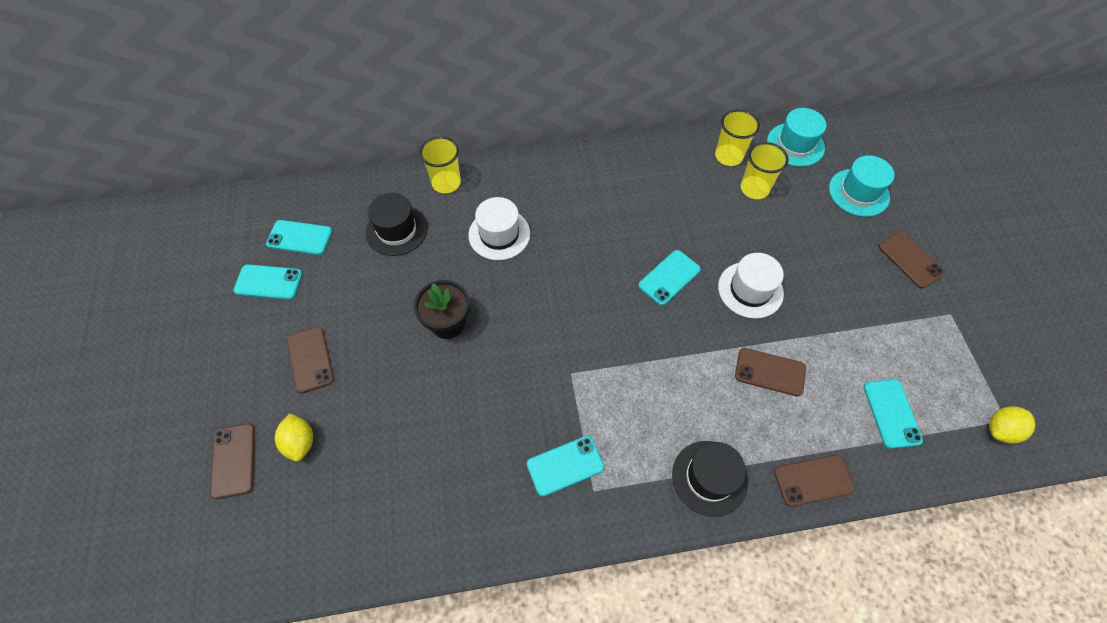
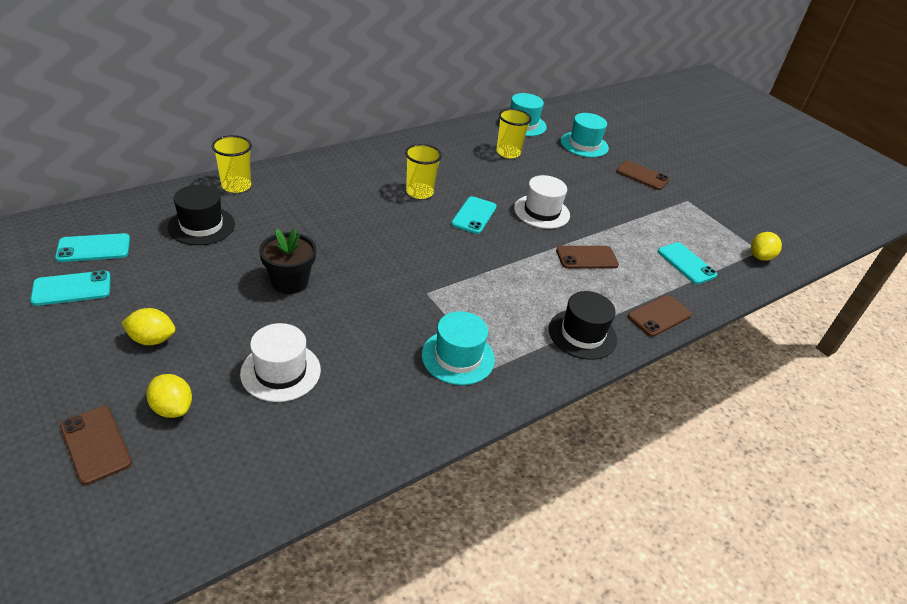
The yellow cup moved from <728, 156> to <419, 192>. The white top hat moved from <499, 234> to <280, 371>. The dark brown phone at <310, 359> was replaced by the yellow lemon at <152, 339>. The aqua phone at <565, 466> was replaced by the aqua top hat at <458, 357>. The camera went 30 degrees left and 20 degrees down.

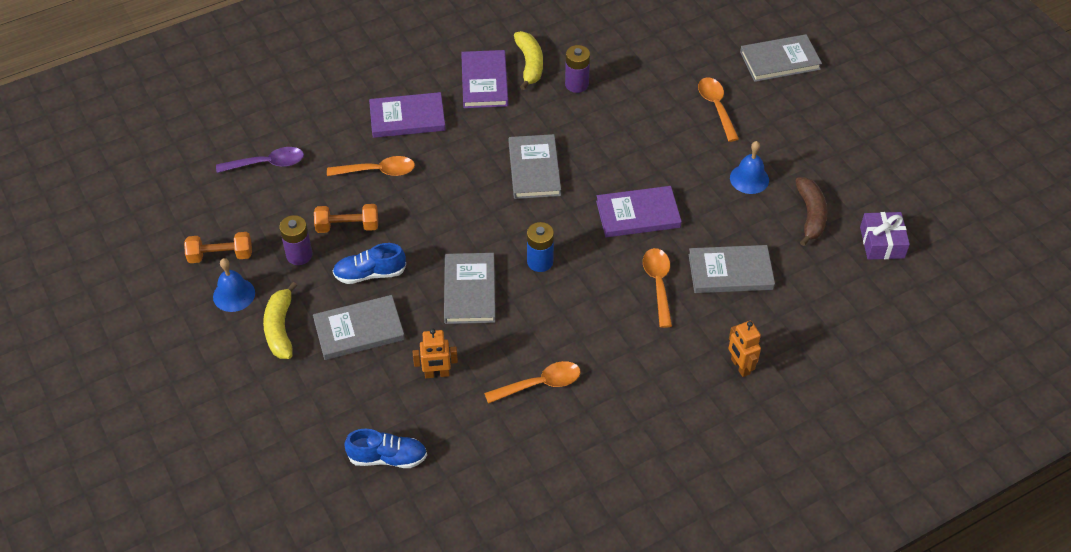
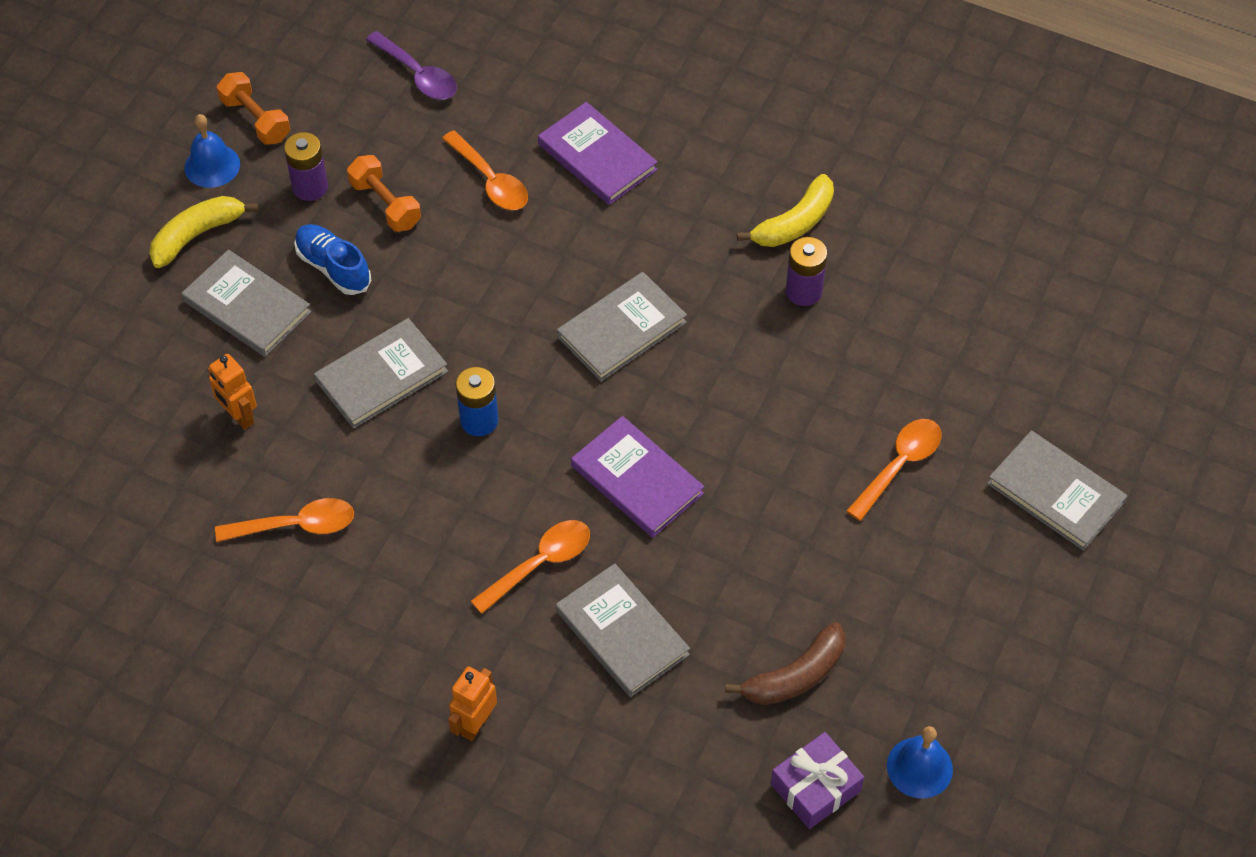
The violet hardback at <484, 82> disappeared. The royal blue school bell moved from <749, 179> to <919, 767>. The bright orange tablespoon at <540, 384> turned 45 degrees counterclockwise. The royal blue lace-up shoe at <387, 457> disappeared. The camera went 55 degrees right and 5 degrees up.

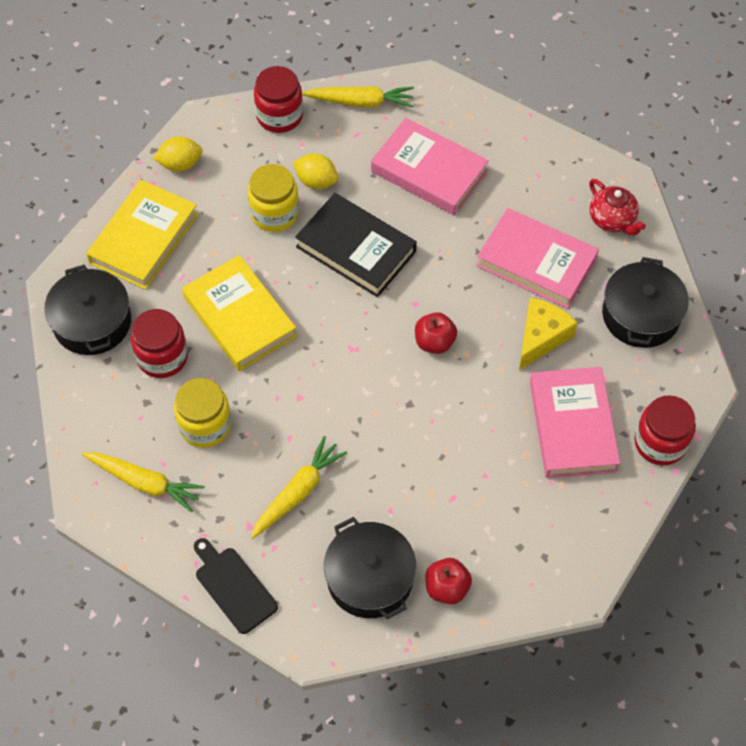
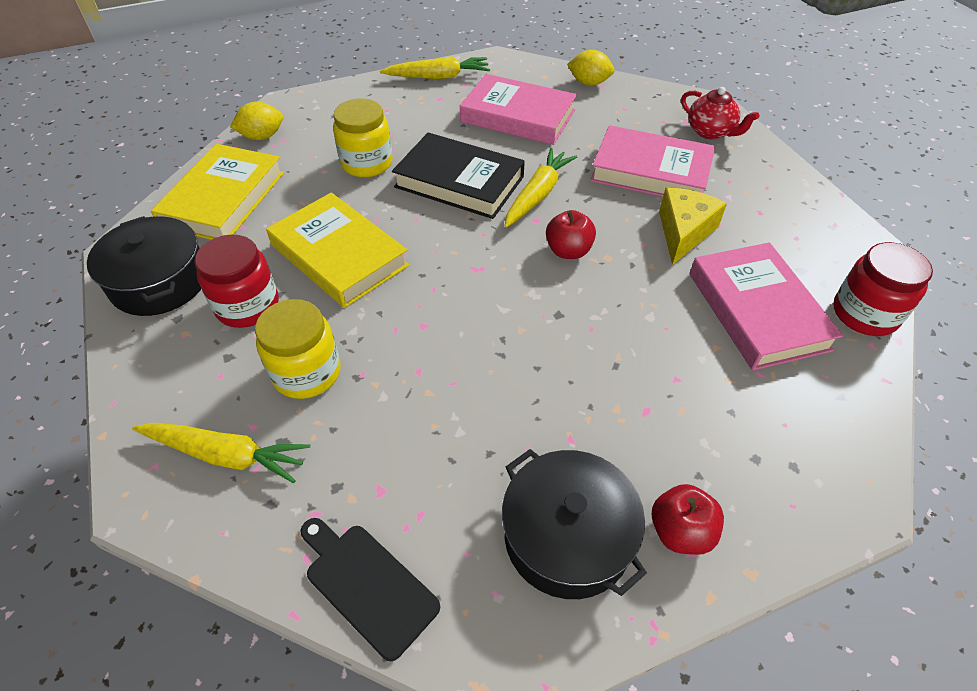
The red preserve jar at <279, 116> disappeared. The yellow lemon moved from <316, 181> to <589, 83>. The black stockpot at <640, 315> disappeared. The yellow root vegetable moved from <297, 492> to <538, 195>. The camera went 10 degrees left and 10 degrees down.

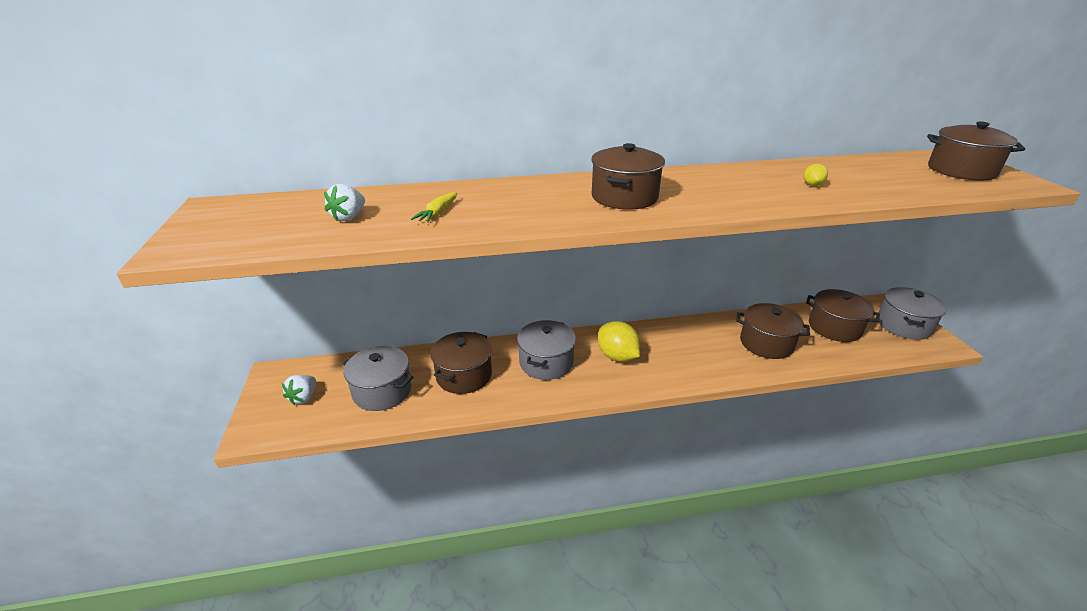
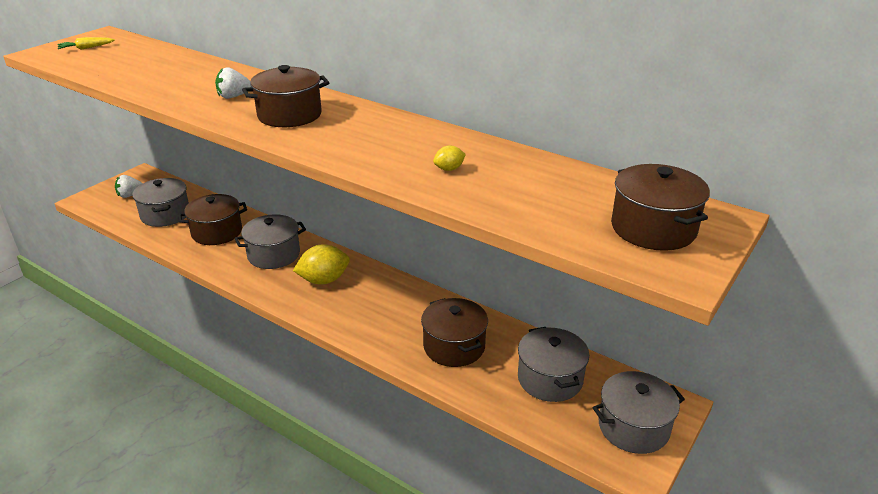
The white strawberry moved from <349, 217> to <234, 96>. The yellow root vegetable moved from <437, 213> to <86, 48>. The dark brown stockpot at <834, 327> became the gray stockpot at <550, 379>. The yellow lemon at <617, 356> turned 60 degrees clockwise. The camera went 45 degrees right and 0 degrees up.

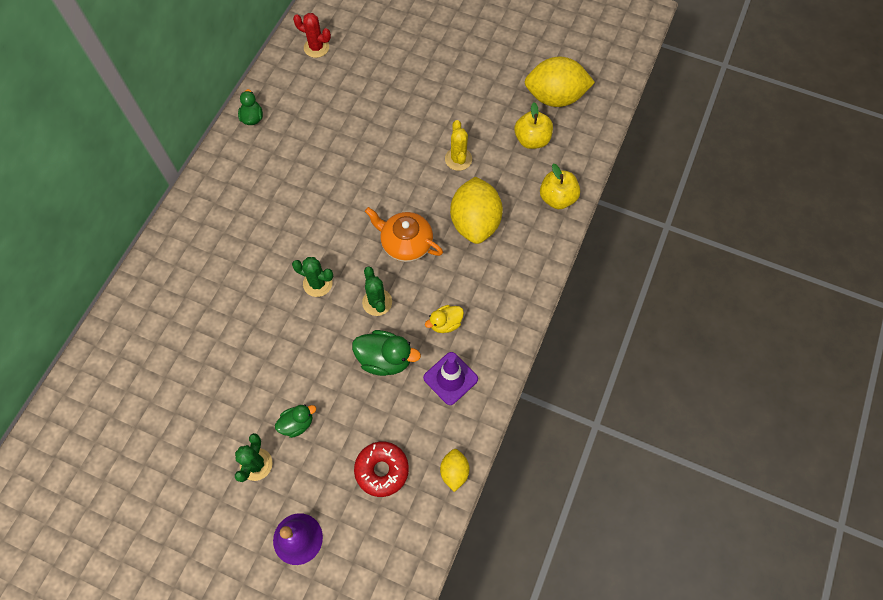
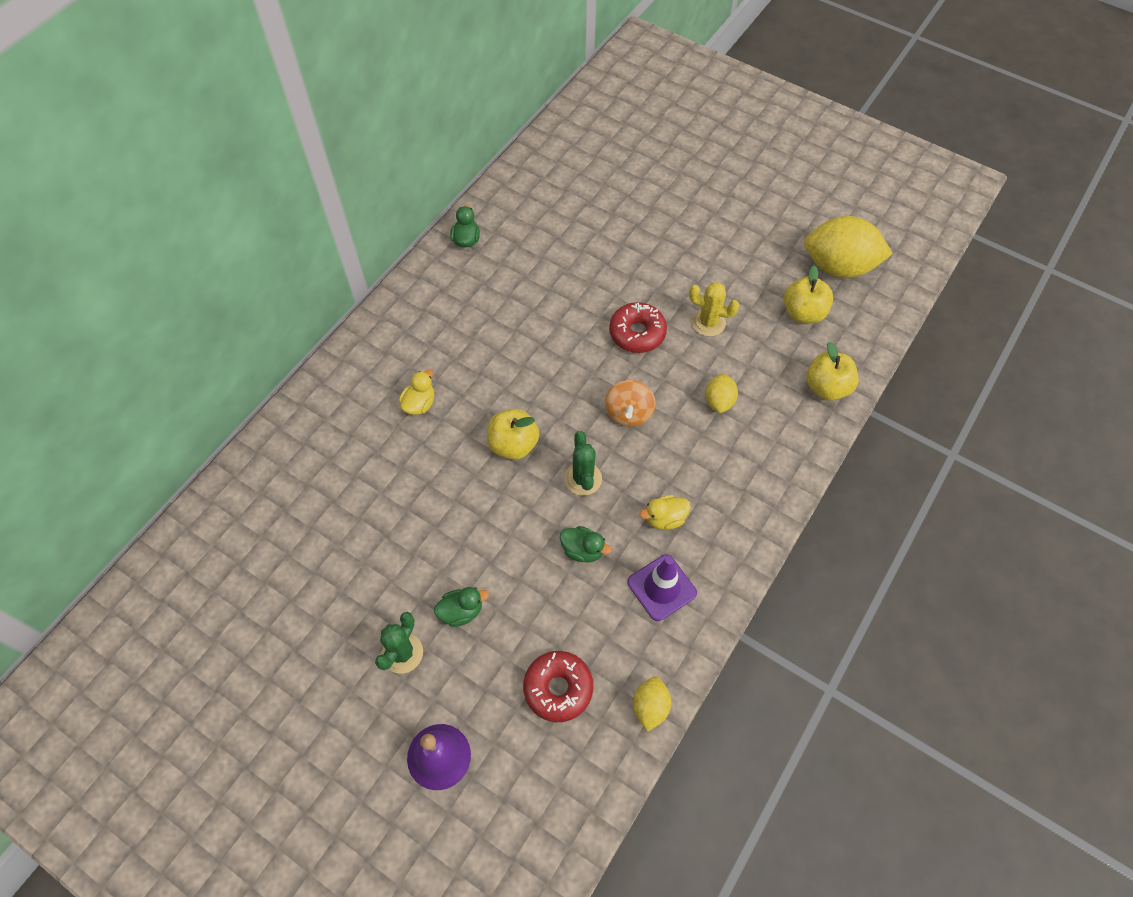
The red saguaro cactus at <316, 47> disappeared. The yellow saguaro cactus at <458, 159> turned 75 degrees counterclockwise. The yellow lemon at <475, 222> changed to 0.50 times the size. The bright orange china teapot at <405, 243> was replaced by the bright orange spinning top at <629, 413>. The leaf-green saguaro cactus at <317, 283> was replaced by the yellow apple fruit at <513, 444>. The leaf-green toy duck at <385, 359> changed to 0.62 times the size. The red glazed donut at <637, 333> appeared. The yellow toy duck at <419, 404> appeared. The camera went 10 degrees right and 5 degrees down.

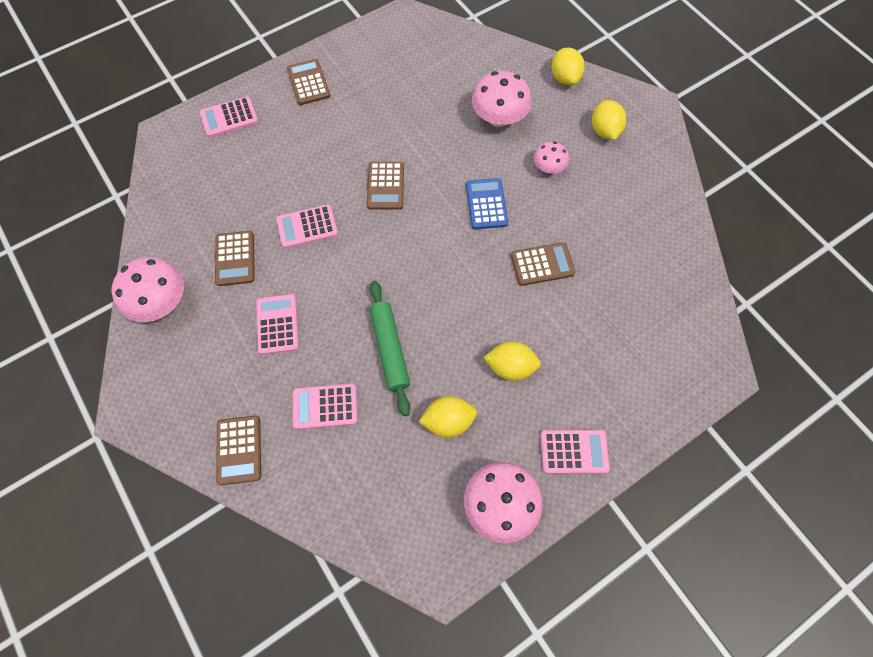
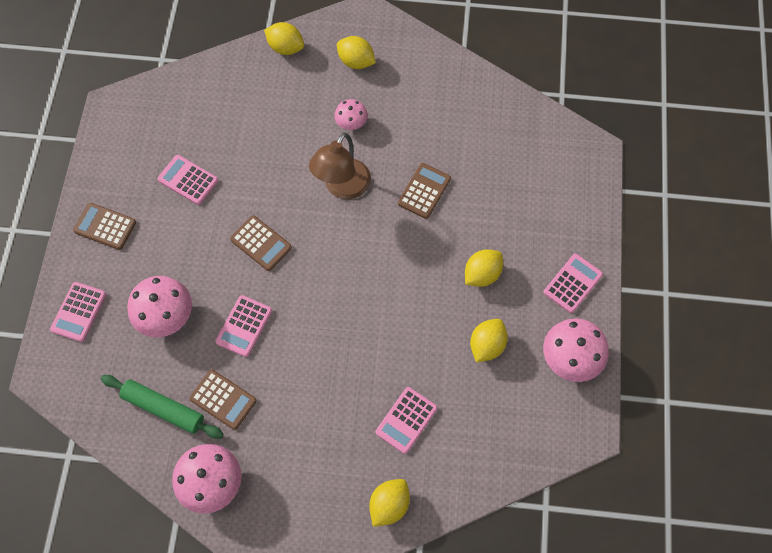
The rose-pink mushroom moved from <499, 118> to <165, 316>. The royal blue calculator at <486, 204> was replaced by the dark brown reading lamp at <342, 187>. The leaf-green dough roller moved from <390, 349> to <164, 408>. The rose-pink calculator moved from <277, 324> to <188, 180>. The dark brown calculator at <239, 450> was replaced by the yellow lemon at <389, 505>. The camera went 50 degrees left and 0 degrees up.

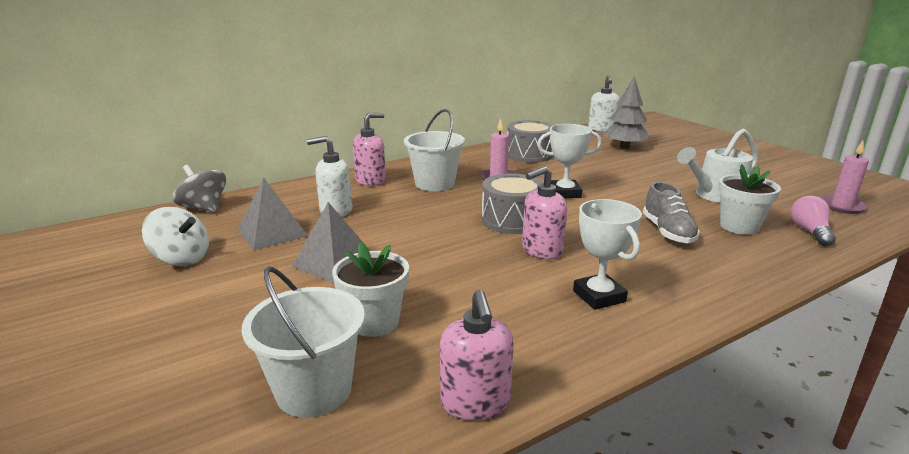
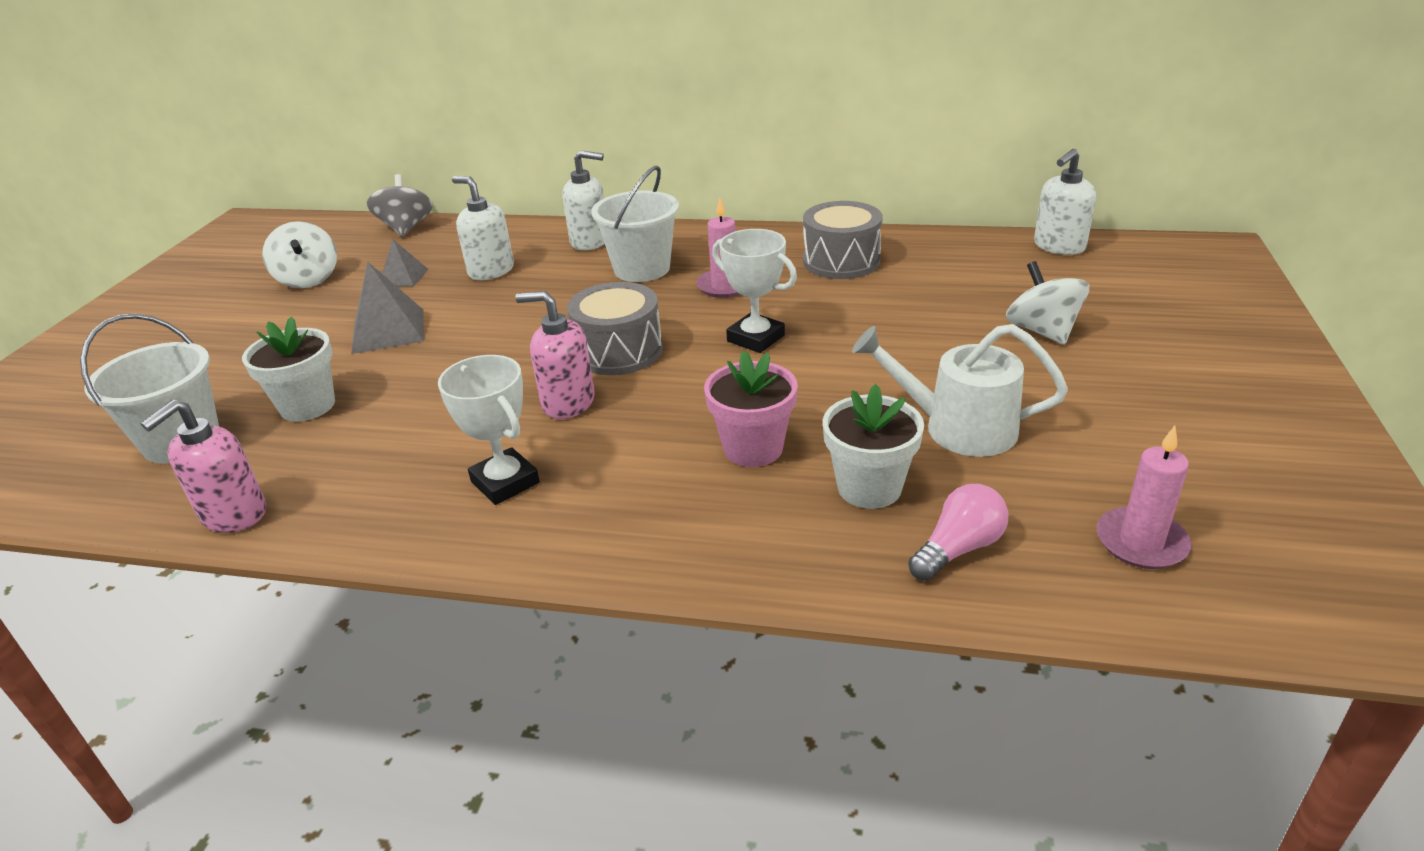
The gray tree at <624, 147> disappeared. The rose-pink soap pump at <371, 180> became the white soap pump at <590, 241>. The gray solid pyramid at <272, 233> changed to 0.61 times the size. The gray lace-up shoe at <668, 232> was replaced by the rose-pink flower pot at <753, 448>. The white award cup at <599, 296> turned 60 degrees counterclockwise. The white spinning top at <1042, 331> appeared. The camera went 45 degrees right and 10 degrees up.

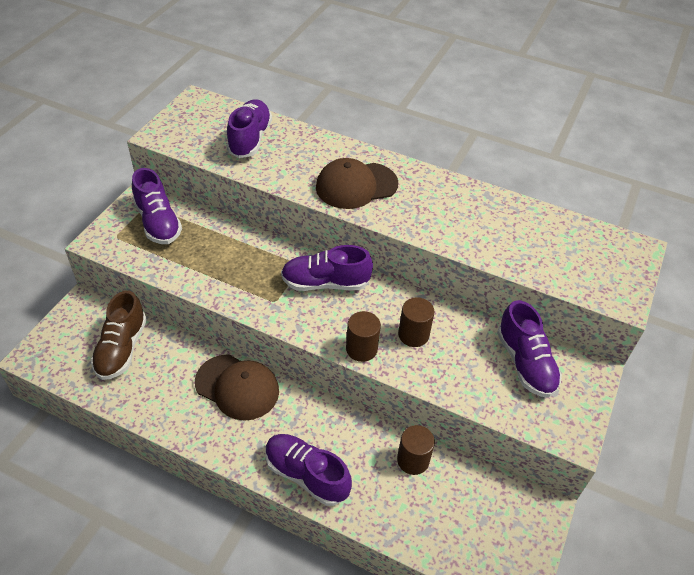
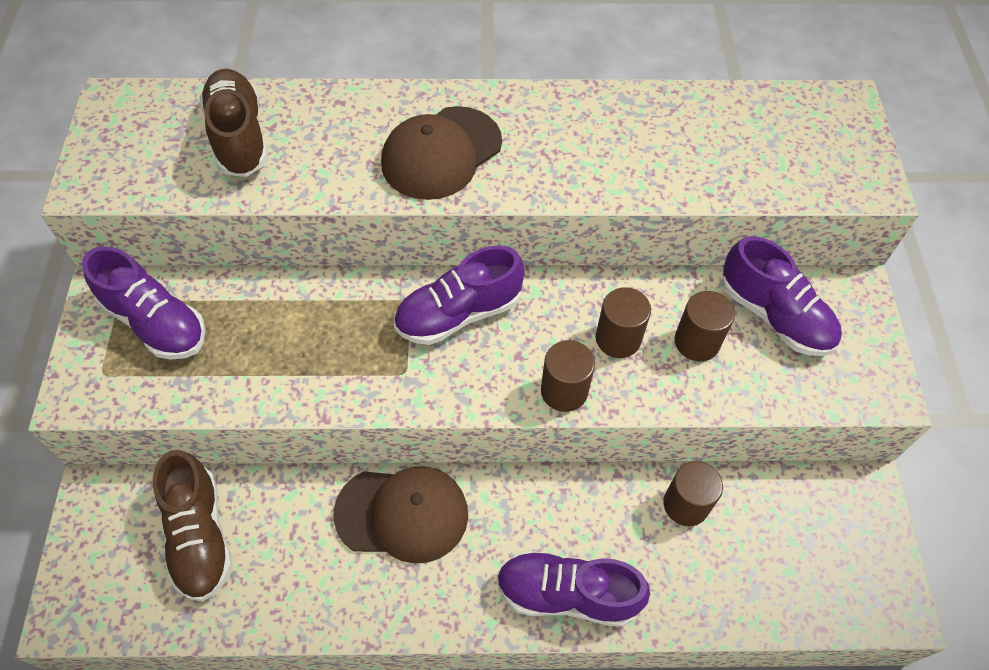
The violet lace-up shoe at <250, 139> became the dark brown lace-up shoe at <239, 137>. The dark brown cylinder at <697, 342> appeared. The camera went 25 degrees left and 10 degrees up.

